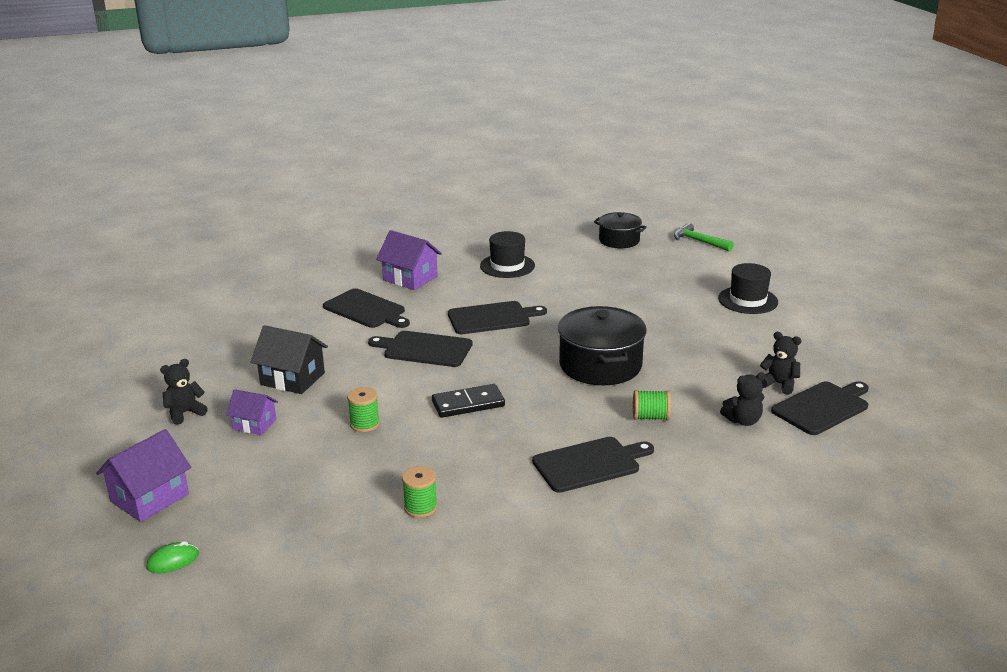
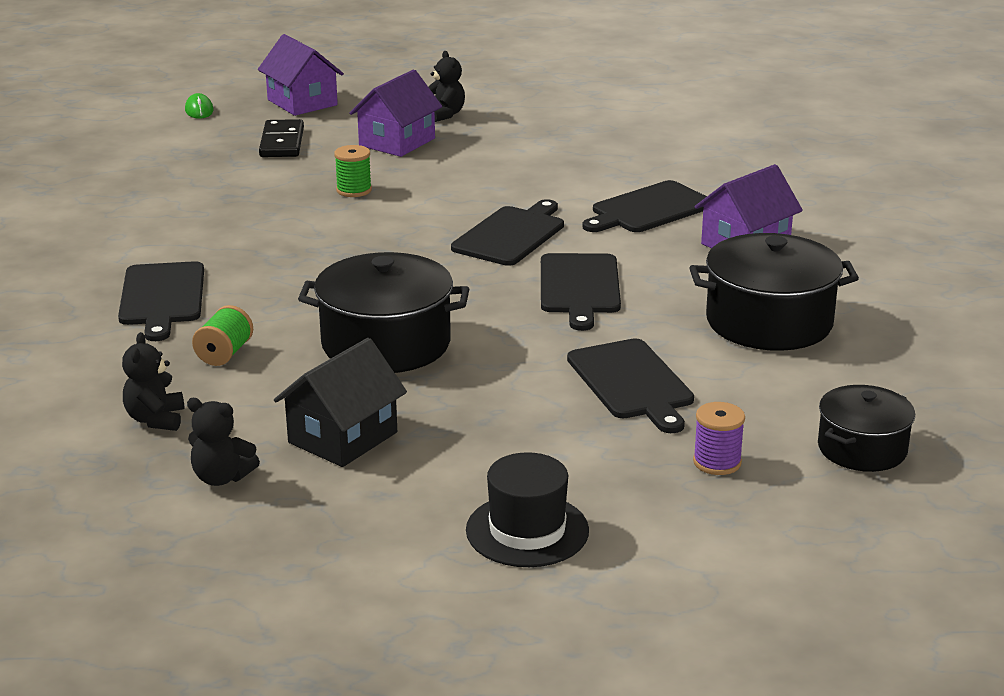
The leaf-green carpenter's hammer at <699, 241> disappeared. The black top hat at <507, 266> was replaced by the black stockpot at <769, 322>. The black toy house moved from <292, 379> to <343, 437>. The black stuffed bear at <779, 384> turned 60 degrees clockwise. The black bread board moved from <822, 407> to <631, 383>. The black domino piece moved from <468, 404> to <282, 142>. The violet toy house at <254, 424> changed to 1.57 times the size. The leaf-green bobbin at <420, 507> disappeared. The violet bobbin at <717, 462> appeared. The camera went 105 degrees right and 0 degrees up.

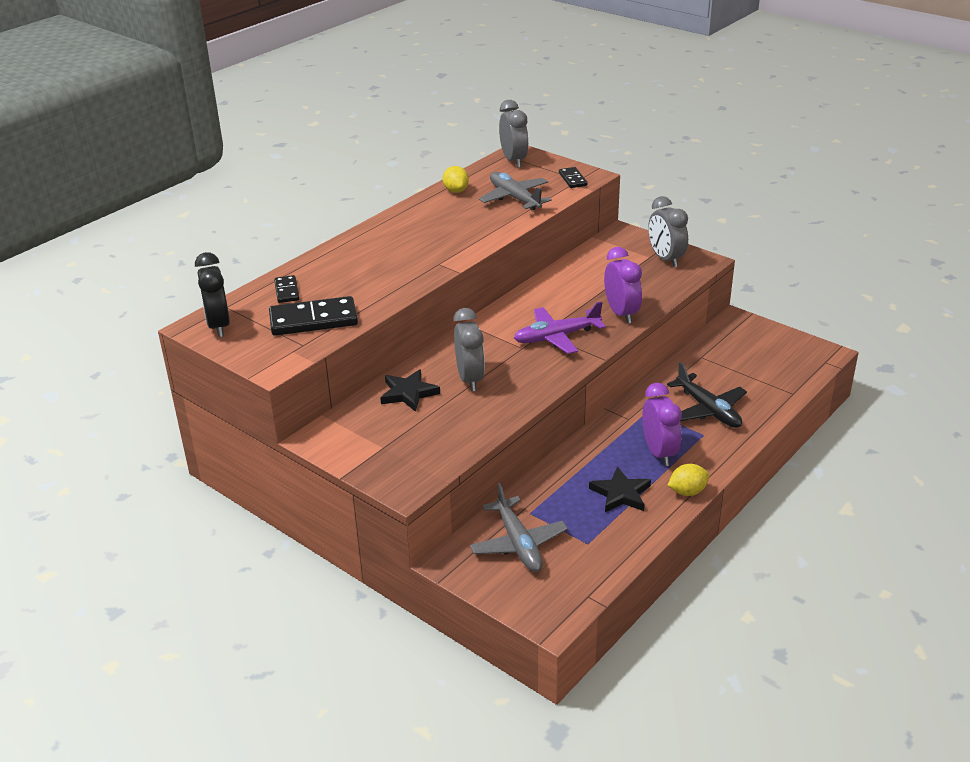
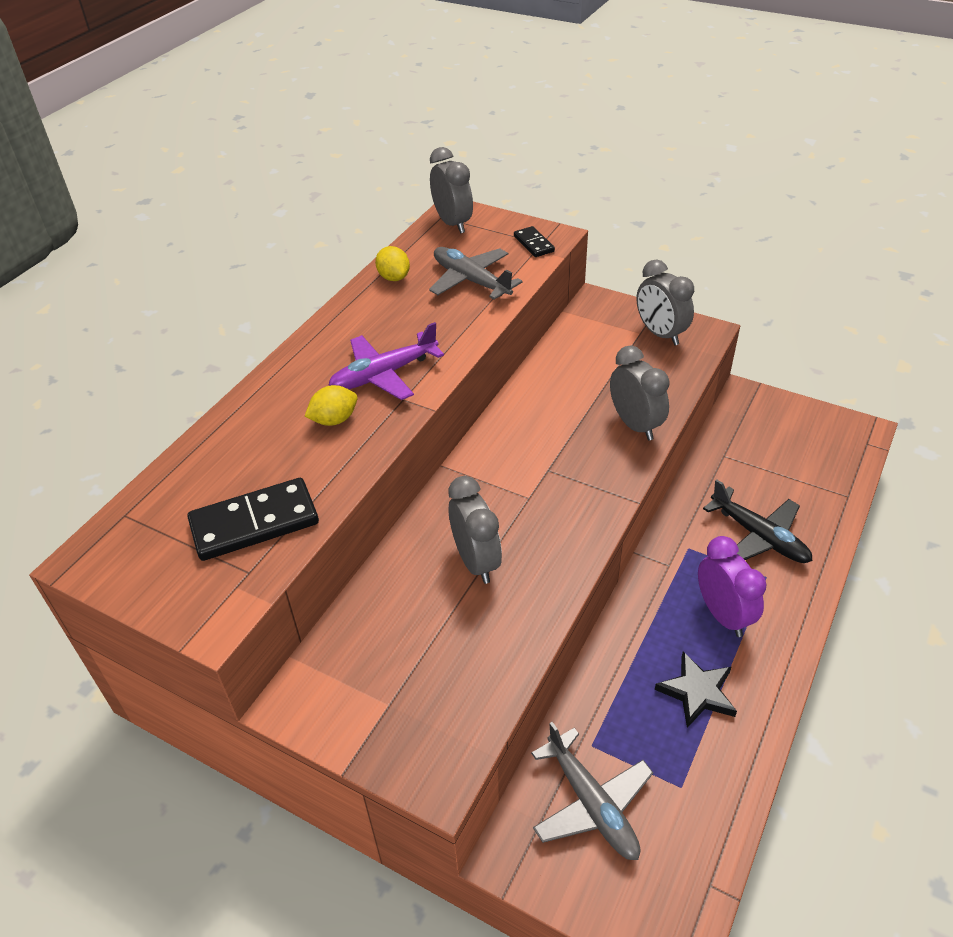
The violet alarm clock at <621, 313> became the gray alarm clock at <635, 425>. The black alarm clock at <218, 326> disappeared. The black domino piece at <286, 291> disappeared. The violet toy plane moved from <557, 337> to <384, 374>. The black star at <408, 393> disappeared. The yellow lemon moved from <687, 491> to <334, 420>. The camera went 10 degrees left and 10 degrees up.

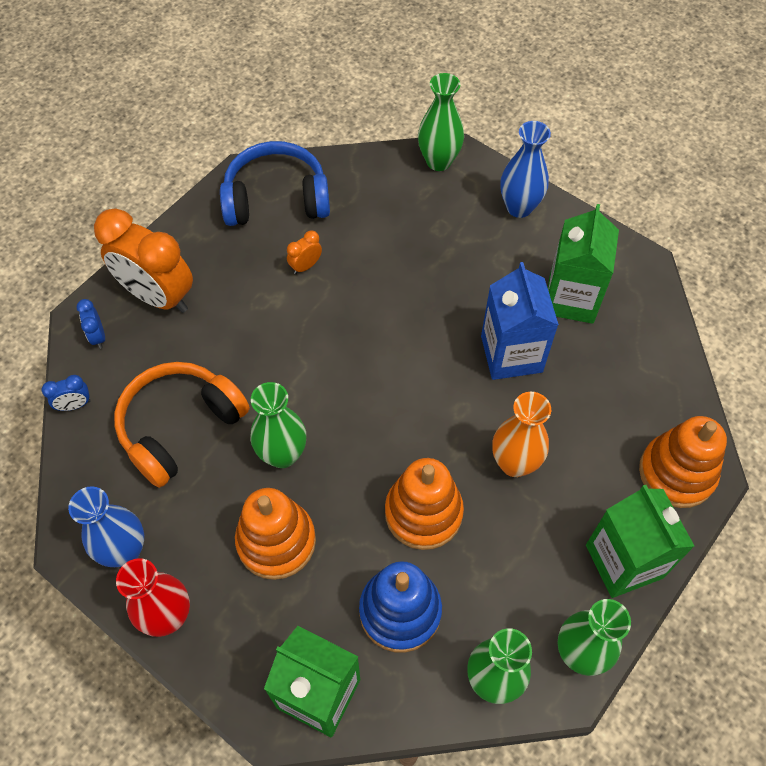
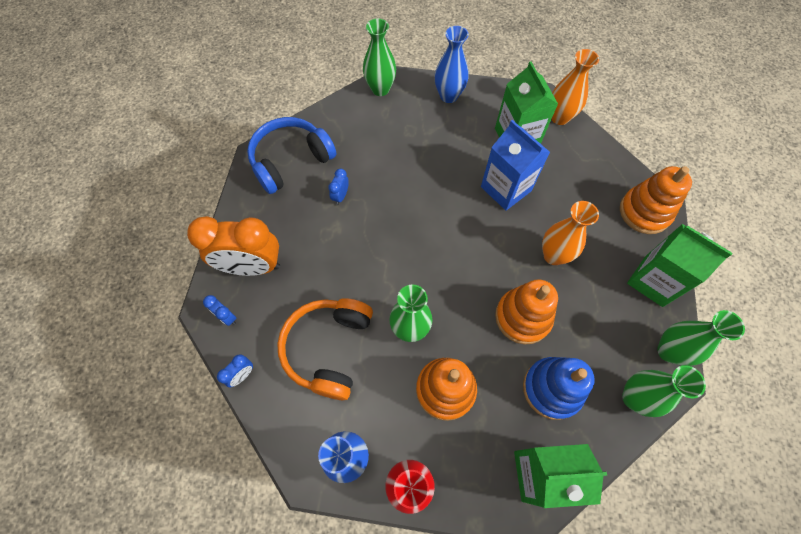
The bright orange alarm clock at <305, 266> became the royal blue alarm clock at <340, 196>. The bright orange tall vase at <559, 117> appeared. The camera went 30 degrees left and 5 degrees up.

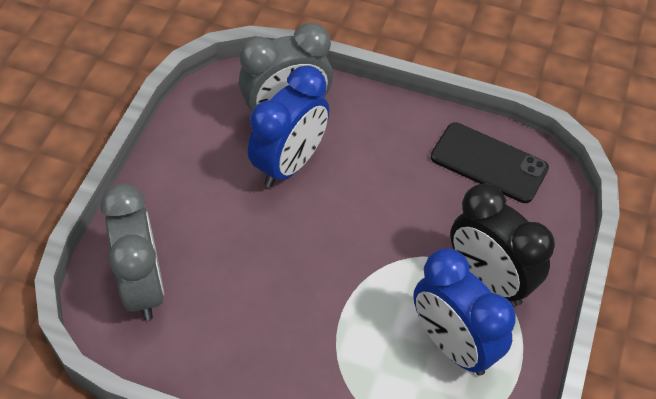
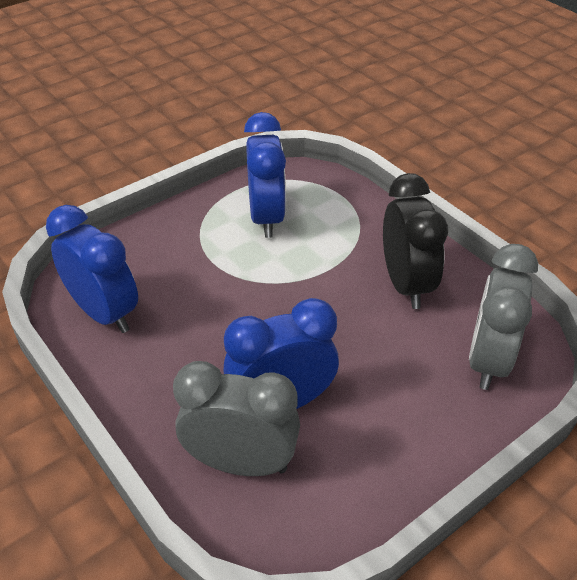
The black phone at <489, 163> was replaced by the royal blue alarm clock at <104, 313>. The black alarm clock moved from <489, 279> to <406, 284>. The camera went 145 degrees left and 10 degrees down.

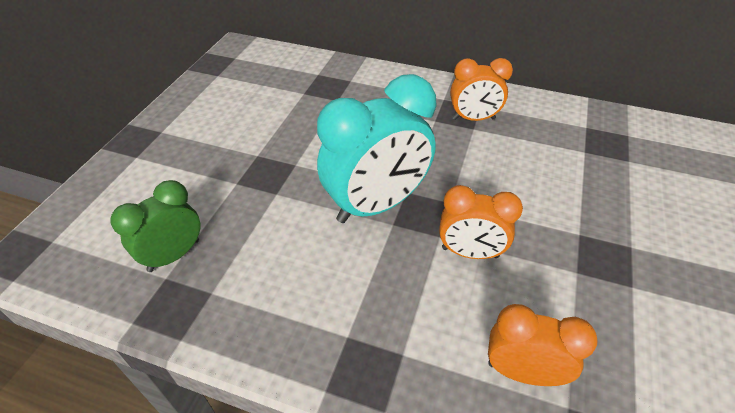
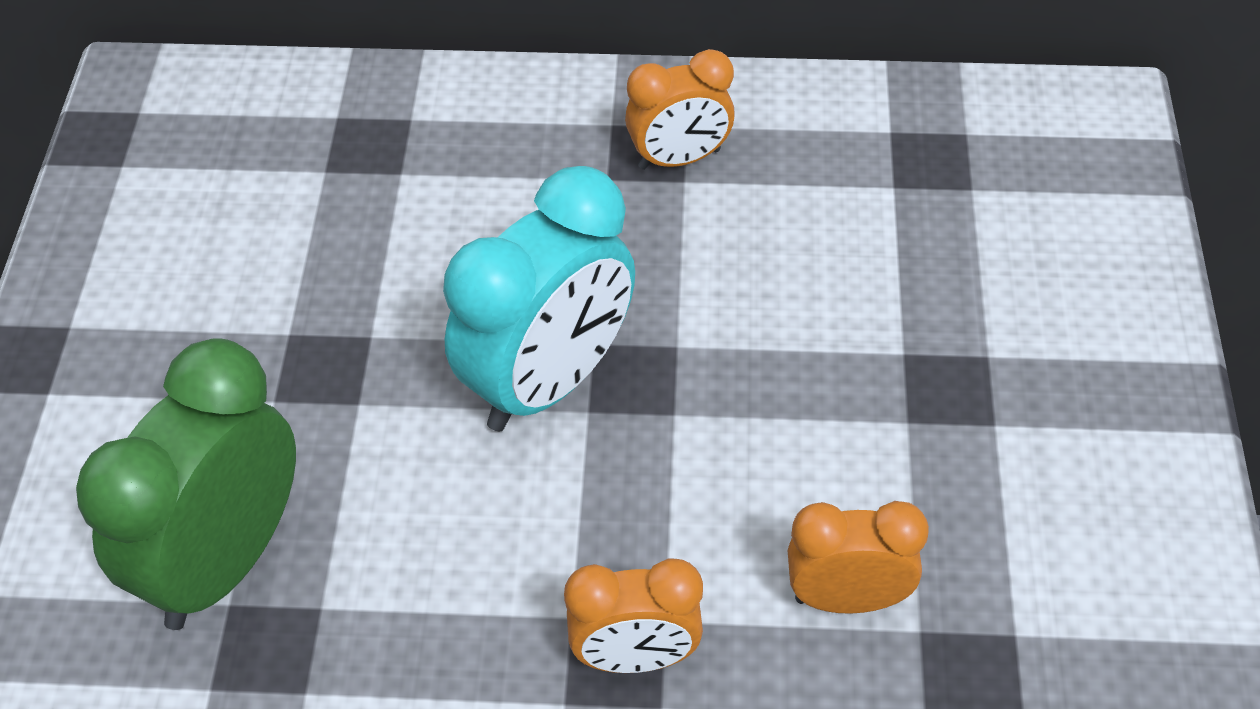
The leaf-green alarm clock at <174, 255> changed to 1.72 times the size. The bright orange alarm clock moved from <470, 252> to <635, 657>. The camera went 15 degrees left and 5 degrees up.

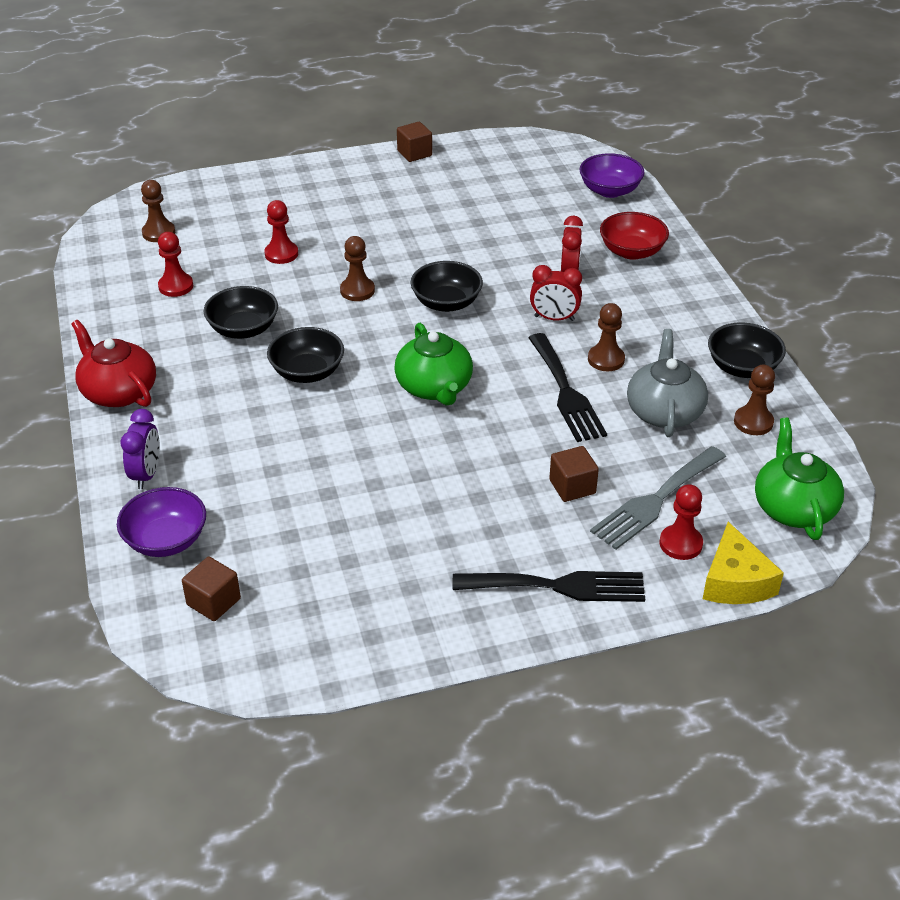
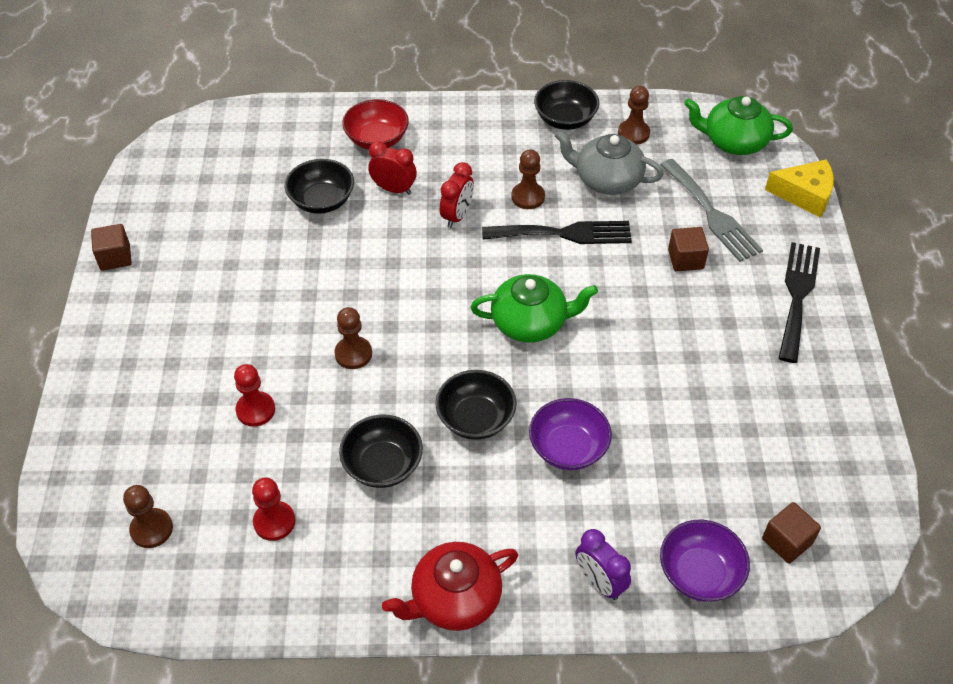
The violet serving bowl moved from <610, 190> to <568, 448>. The black serving bowl moved from <446, 303> to <322, 201>. The violet alarm clock at <146, 474> turned 150 degrees counterclockwise. The red pawn at <680, 544> disappeared. The camera went 75 degrees left and 10 degrees up.

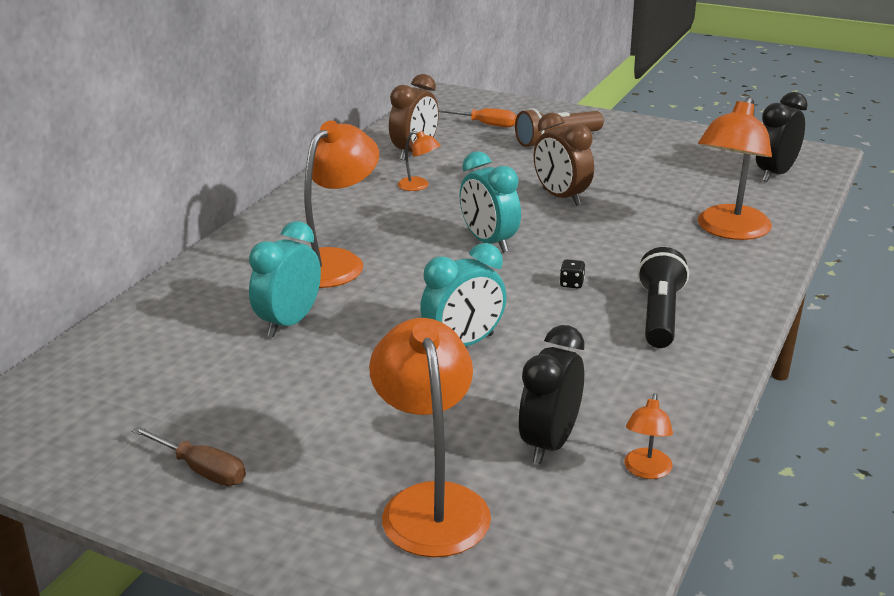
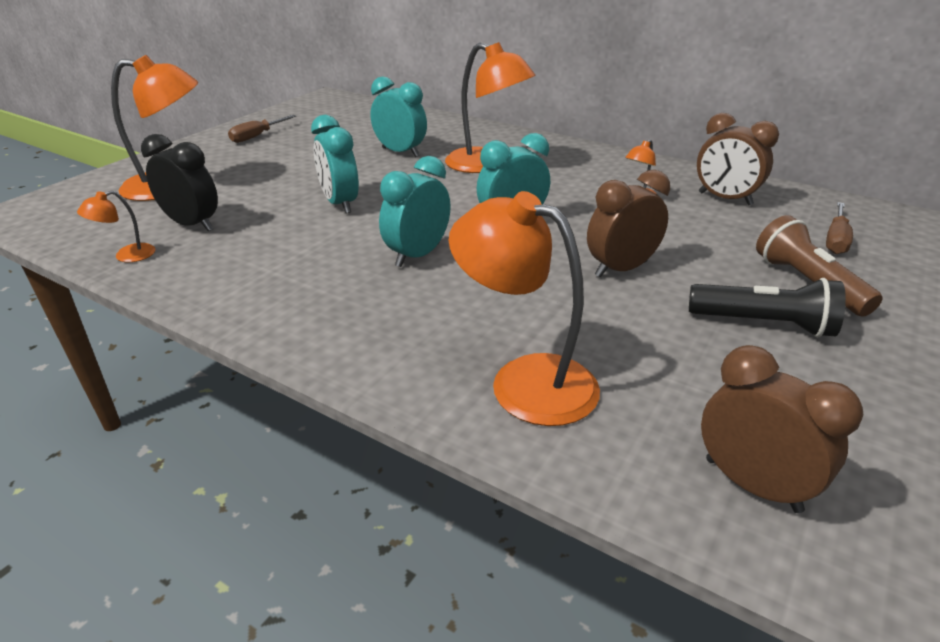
The black alarm clock at <775, 174> became the dark brown alarm clock at <752, 485>. The bright orange screwdriver at <486, 124> became the dark brown screwdriver at <835, 240>. The black torch moved from <660, 315> to <764, 324>. The black die at <571, 284> was replaced by the aqua alarm clock at <417, 255>. The bright orange reading lamp at <646, 471> turned 60 degrees counterclockwise. The camera went 95 degrees right and 5 degrees up.

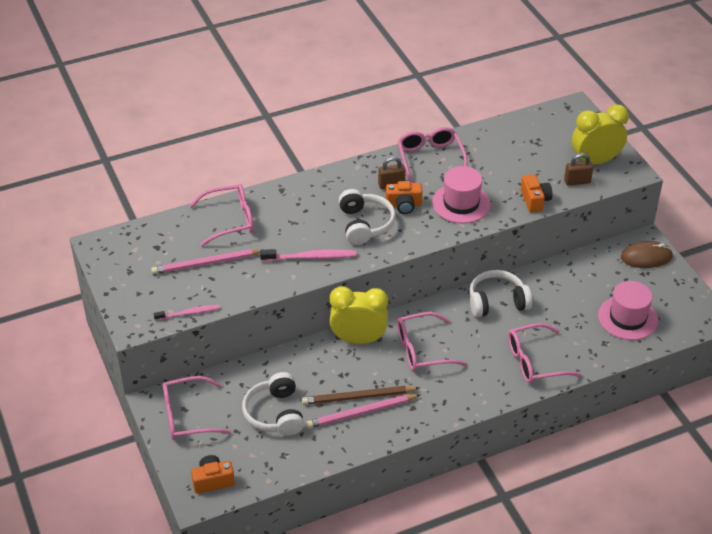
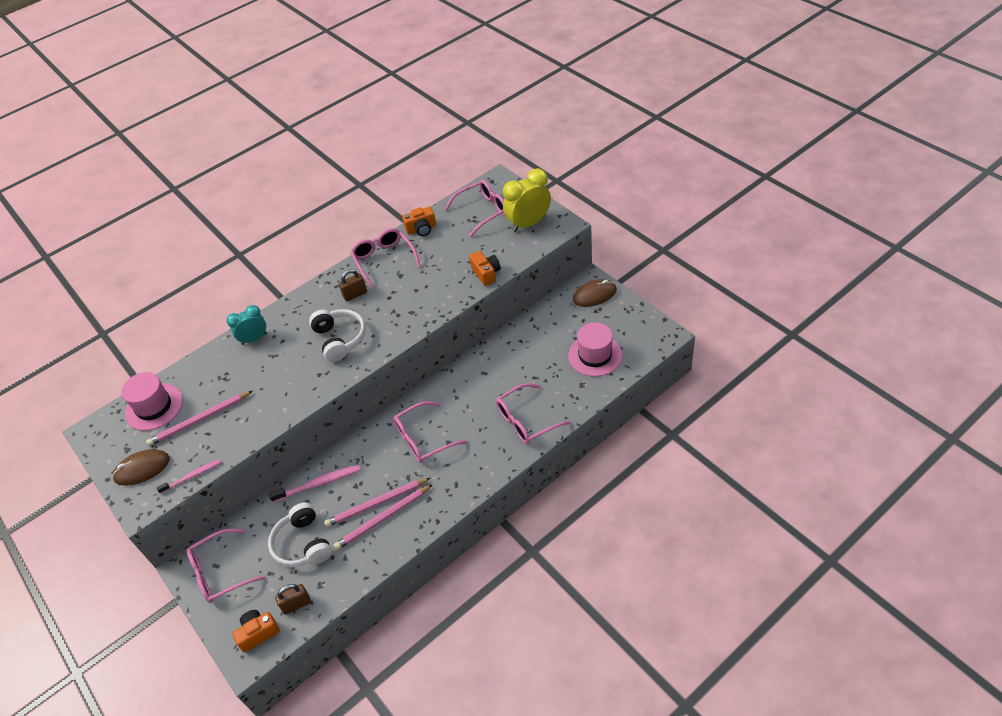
The dark brown padlock moved from <577, 181> to <296, 604>. The rose-pink top hat moved from <461, 203> to <154, 407>. The bright orange photo camera moved from <404, 205> to <421, 229>. The rose-pink eyeglasses moved from <230, 220> to <483, 211>. The rose-pink toothbrush moved from <310, 257> to <318, 484>. The white headset at <497, 302> disappeared. The yellow alarm clock at <358, 339> disappeared. The dark brown lead pencil at <358, 397> became the rose-pink lead pencil at <376, 504>. The aqua alarm clock at <254, 339> appeared. The dark brown mouse at <142, 469> appeared. The camera went 10 degrees left and 5 degrees up.

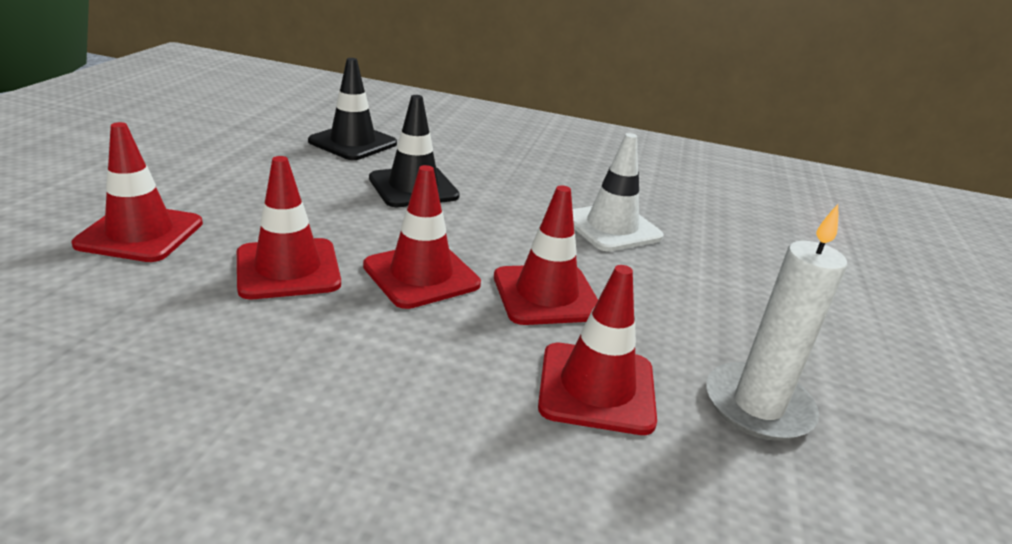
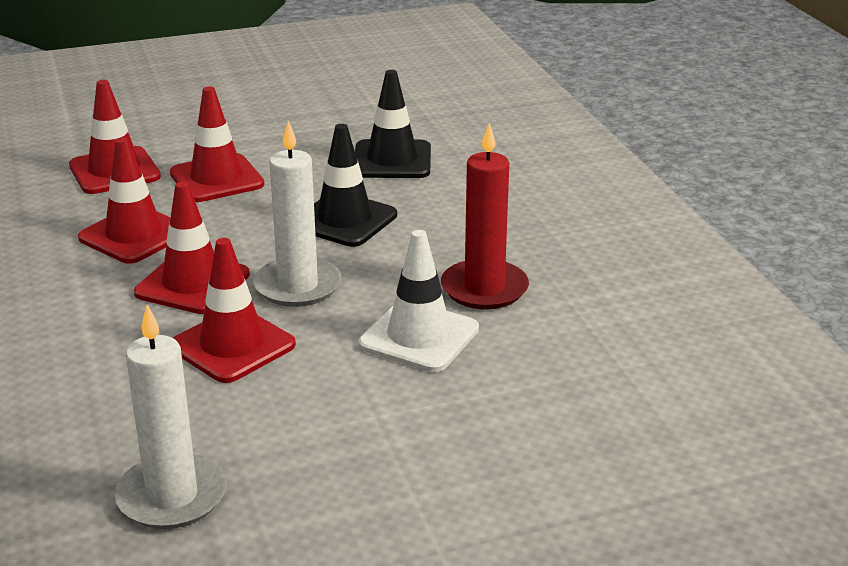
The red traffic cone moved from <596, 388> to <217, 179>. The white candle at <298, 286> appeared. The red candle at <484, 289> appeared. The camera went 60 degrees right and 0 degrees up.

